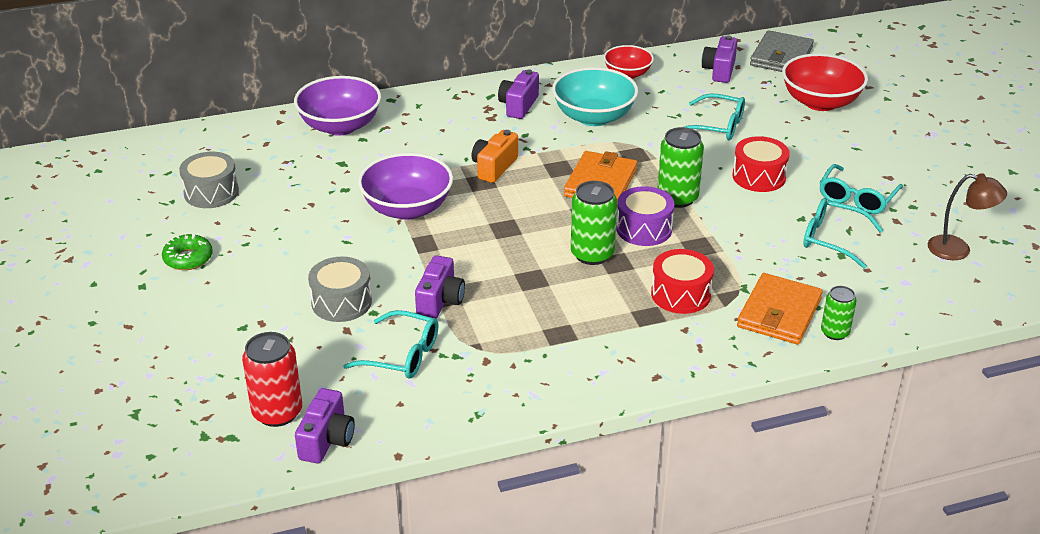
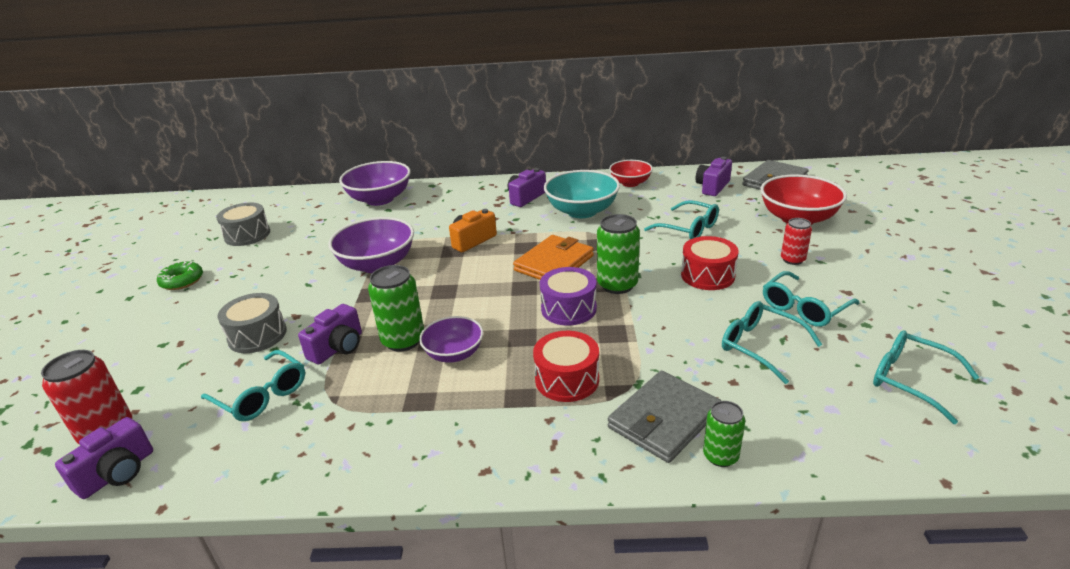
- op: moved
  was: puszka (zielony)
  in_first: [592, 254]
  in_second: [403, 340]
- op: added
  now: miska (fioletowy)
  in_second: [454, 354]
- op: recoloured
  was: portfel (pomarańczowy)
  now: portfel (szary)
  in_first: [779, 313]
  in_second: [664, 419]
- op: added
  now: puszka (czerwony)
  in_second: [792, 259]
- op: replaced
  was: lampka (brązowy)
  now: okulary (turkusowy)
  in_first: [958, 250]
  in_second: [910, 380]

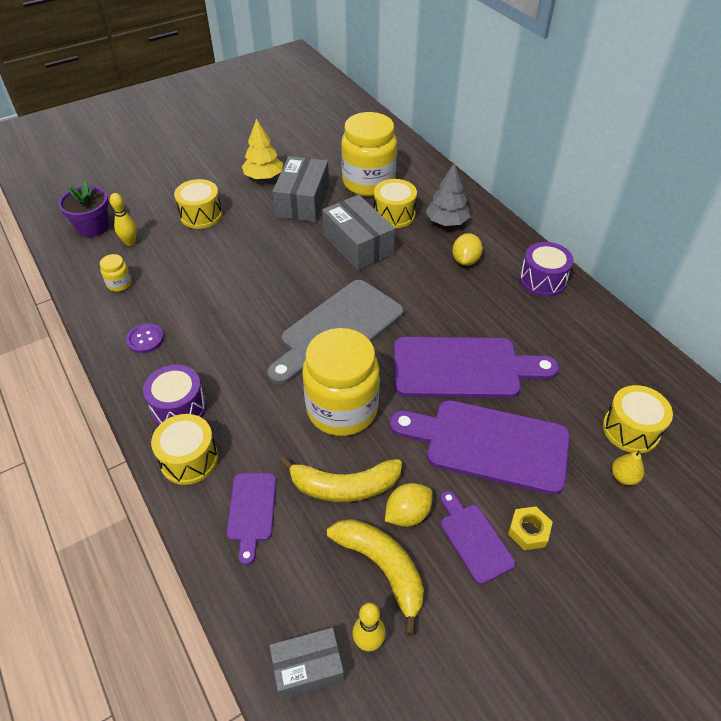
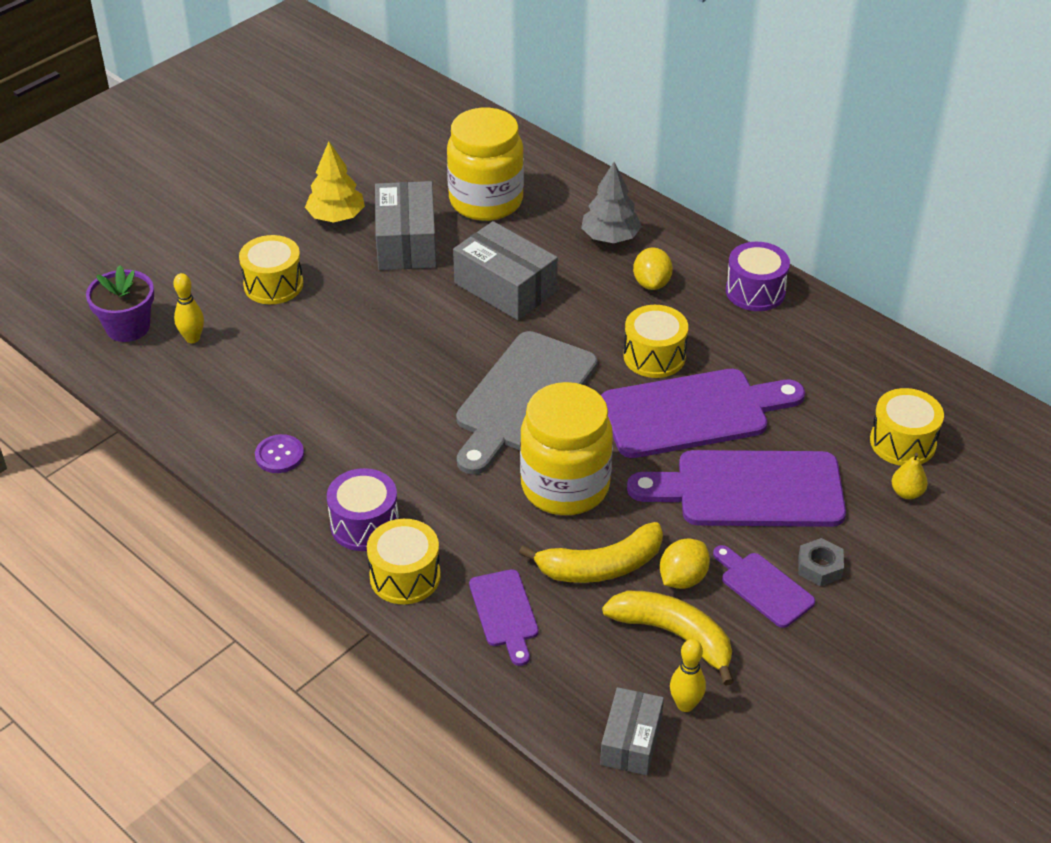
- op: turned
  was: pudełko (szary)
  in_first: [308, 668]
  in_second: [631, 741]
  clockwise: -45
- op: moved
  was: bęben (żółty)
  in_first: [394, 215]
  in_second: [654, 356]
- op: recoloured
  was: nakrętka (żółty)
  now: nakrętka (szary)
  in_first: [528, 531]
  in_second: [820, 567]
- op: removed
  was: słoik (żółty)
  in_first: [119, 284]

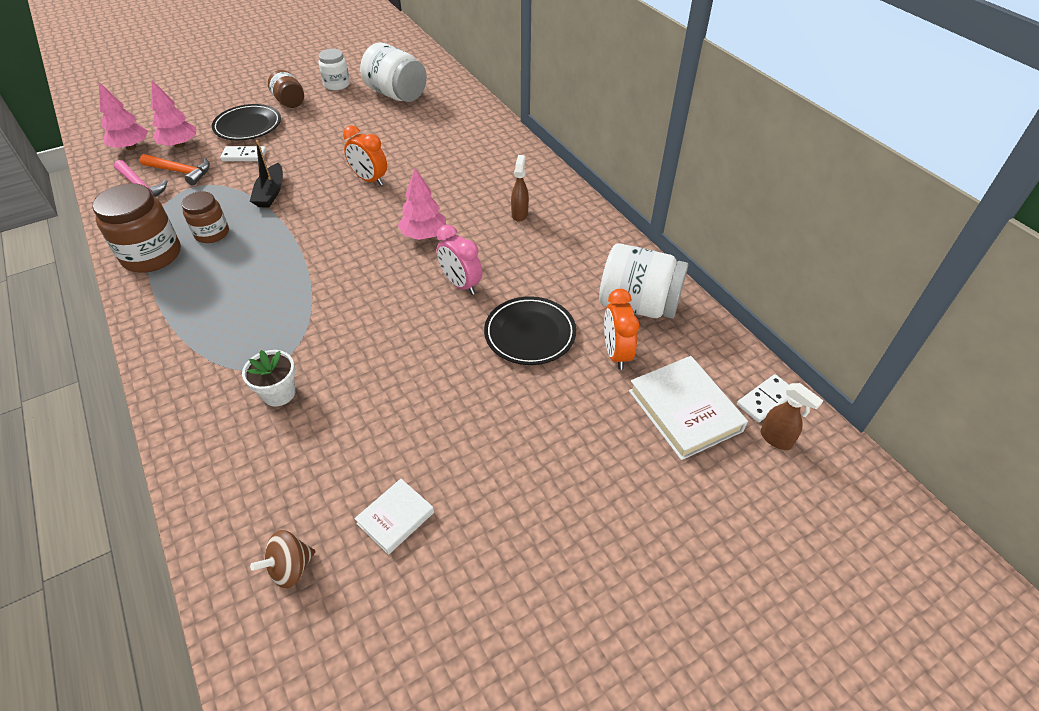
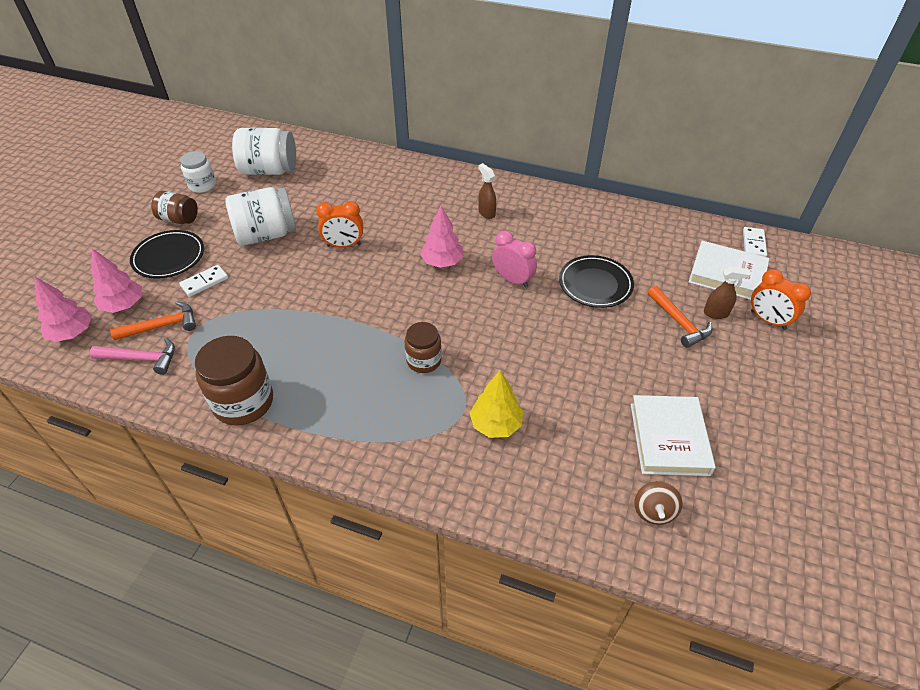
- op: moved
  was: słoik (biały)
  in_first: [638, 305]
  in_second: [266, 235]
- op: moved
  was: słoik (brązowy)
  in_first: [212, 233]
  in_second: [424, 360]
- op: replaced
  was: doniczka (biały)
  now: drzewko (żółty)
  in_first: [279, 393]
  in_second: [496, 424]
- op: turned
  was: budzik (różowy)
  in_first: [461, 284]
  in_second: [512, 280]
  clockwise: -150
- op: resized
  was: książka (biały)
  in_first: [395, 518]
  in_second: [668, 438]
  ratio: 1.72
- op: added
  now: młotek (pomarańczowy)
  in_second: [679, 322]
- op: moved
  was: spryskiwacz (brązowy)
  in_first: [776, 439]
  in_second: [716, 313]
- op: moved
  was: budzik (pomarańczowy)
  in_first: [616, 353]
  in_second: [768, 320]
- op: removed
  was: łódka (czarny)
  in_first: [271, 193]

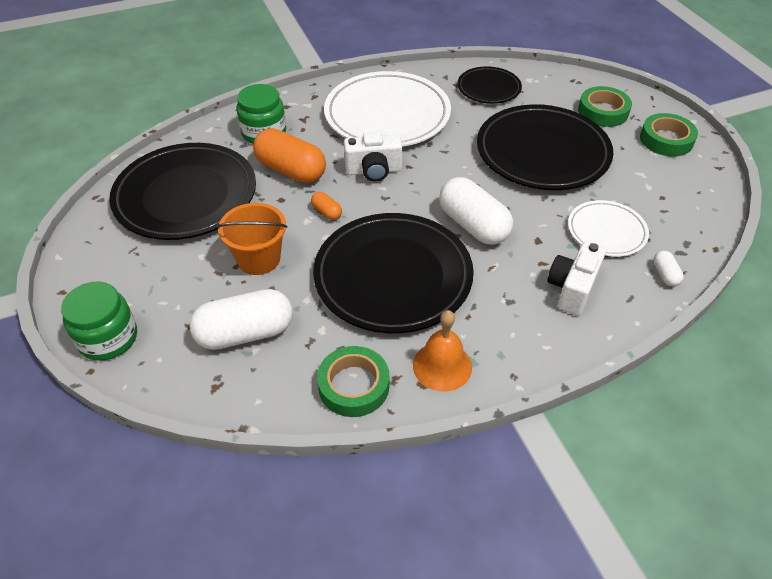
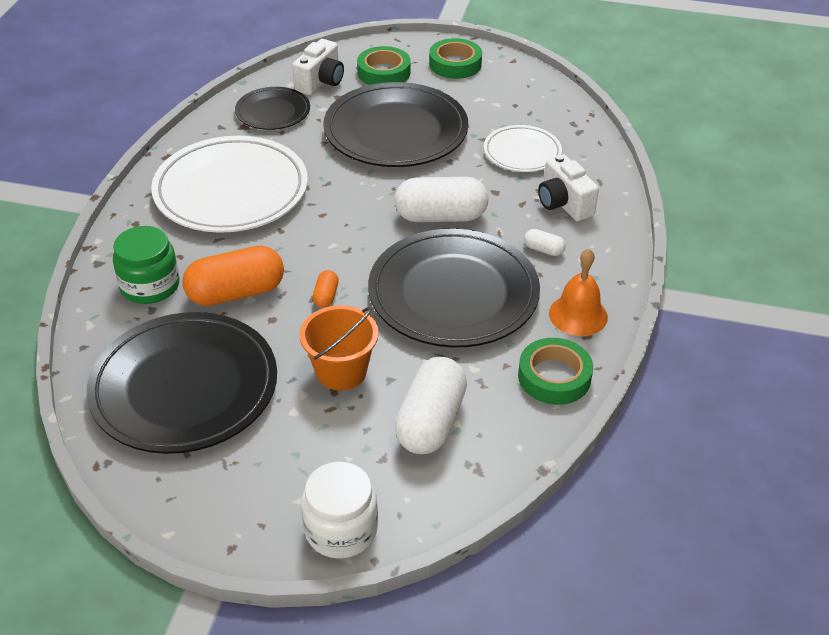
- op: moved
  was: aparat fotograficzny (biały)
  in_first: [374, 171]
  in_second: [320, 82]
- op: recoloured
  was: słoik (zielony)
  now: słoik (biały)
  in_first: [108, 338]
  in_second: [341, 530]
- op: turned
  was: kapsułka (pomarańczowy)
  in_first: [327, 212]
  in_second: [326, 296]
  clockwise: -75
- op: moved
  was: kapsułka (biały)
  in_first: [665, 274]
  in_second: [543, 250]

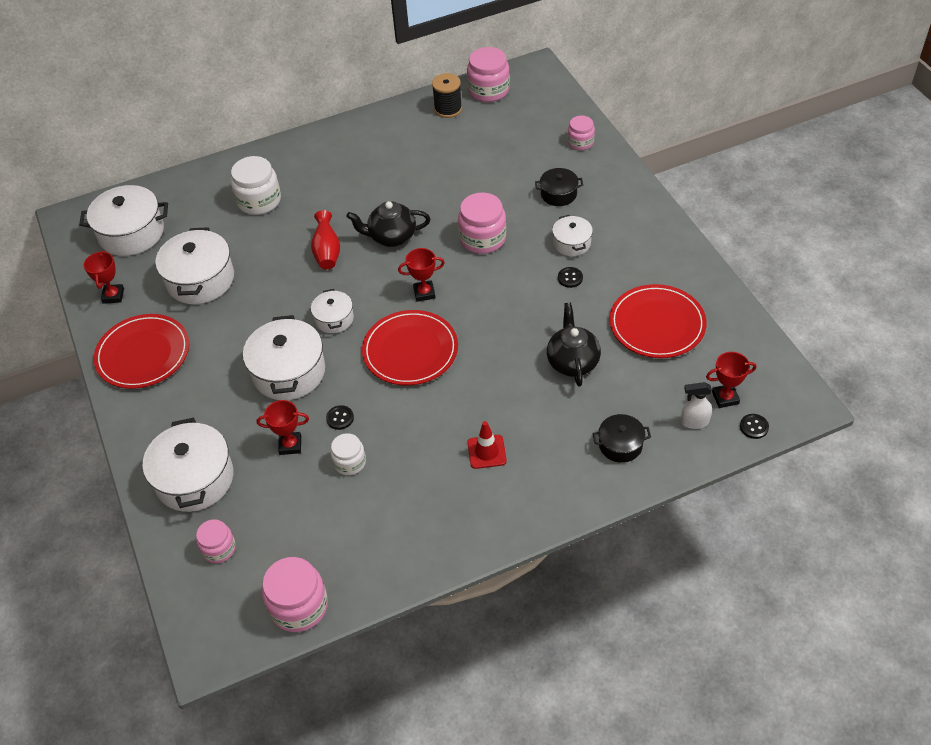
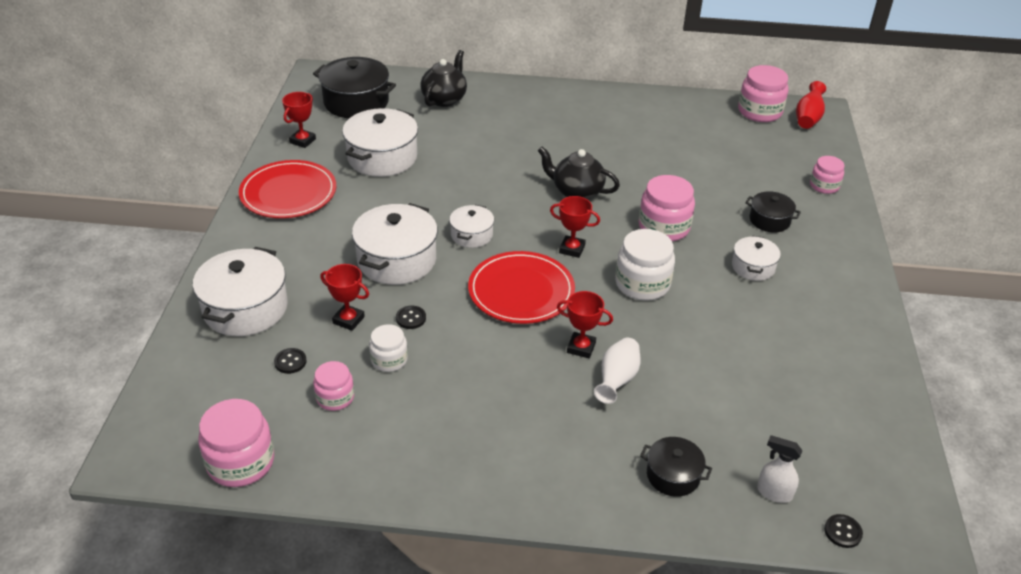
- op: moved
  was: guzik (czarny)
  in_first: [570, 278]
  in_second: [290, 362]
- op: recoloured
  was: garnek (biały)
  now: garnek (czarny)
  in_first: [131, 233]
  in_second: [356, 102]
- op: moved
  was: słoik (różowy)
  in_first: [219, 549]
  in_second: [335, 397]
- op: moved
  was: imbryk (czarny)
  in_first: [572, 362]
  in_second: [444, 99]
- op: moved
  was: puchar (czerwony)
  in_first: [725, 398]
  in_second: [581, 348]
- op: added
  now: wazon (biały)
  in_second: [617, 380]
- op: moved
  was: słoik (biały)
  in_first: [259, 201]
  in_second: [642, 284]
- op: moved
  was: wazon (czerwony)
  in_first: [327, 252]
  in_second: [808, 118]
- op: removed
  was: szpulka (czarny)
  in_first: [448, 109]
- op: removed
  was: pachołek (czerwony)
  in_first: [486, 452]
- op: removed
  was: talerz (czerwony)
  in_first: [657, 324]

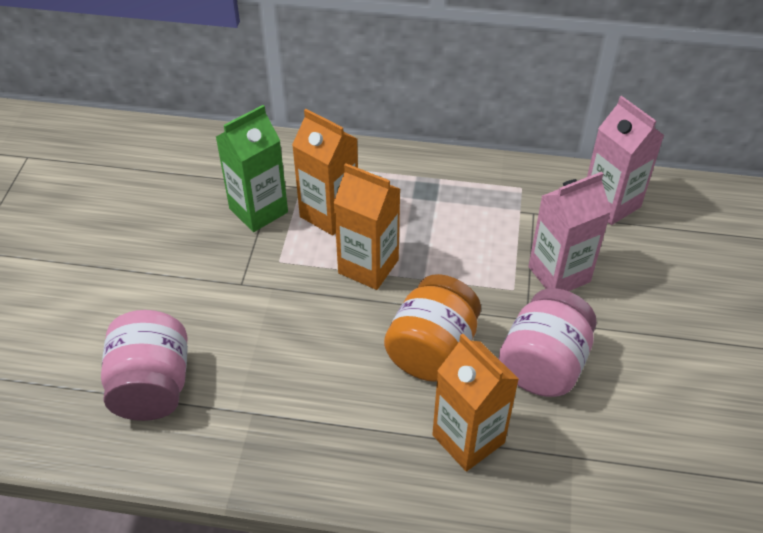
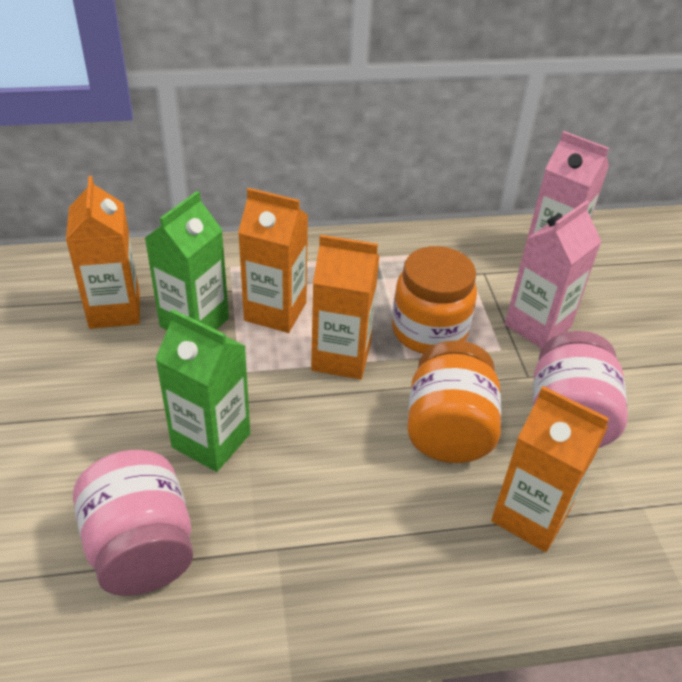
- op: added
  now: karton mleka (pomarańczowy)
  in_second: [114, 310]
- op: added
  now: karton mleka (zielony)
  in_second: [211, 440]
- op: added
  now: słoik (pomarańczowy)
  in_second: [429, 331]

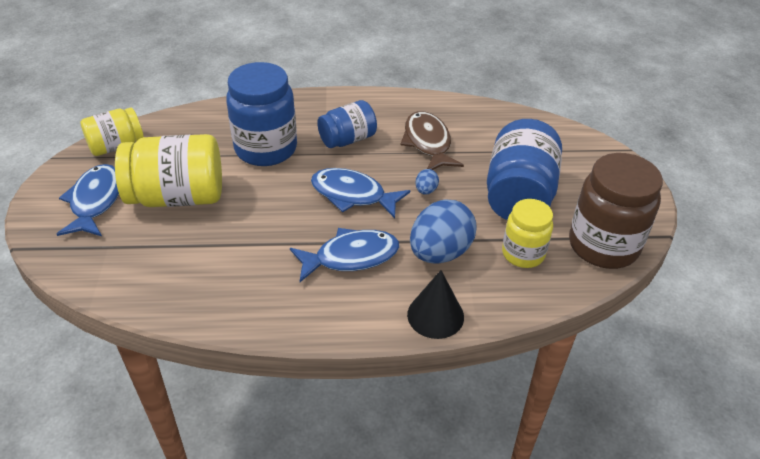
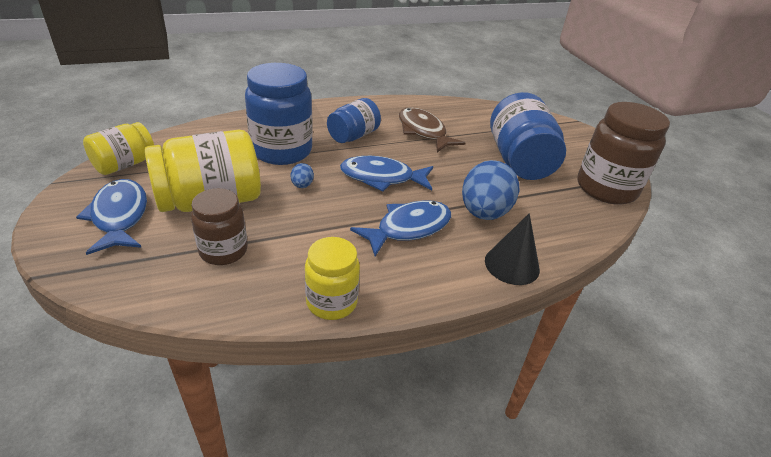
- op: added
  now: słoik (brązowy)
  in_second: [223, 251]
- op: moved
  was: jajko (niebieski)
  in_first: [426, 190]
  in_second: [302, 185]
- op: moved
  was: słoik (żółty)
  in_first: [523, 254]
  in_second: [331, 302]

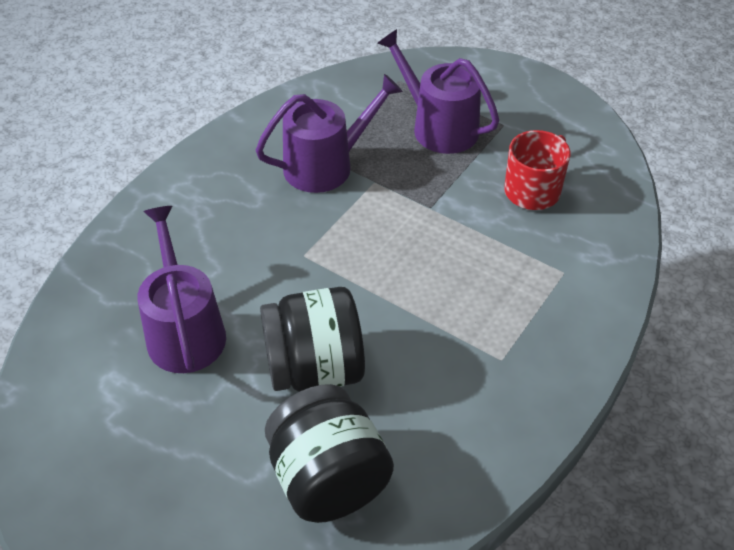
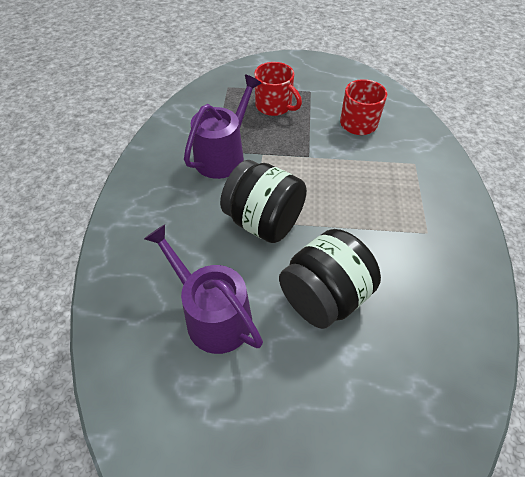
- op: moved
  was: słoik (czarny)
  in_first: [328, 479]
  in_second: [263, 221]
- op: replaced
  was: konewka (fioletowy)
  now: kubek (czerwony)
  in_first: [438, 127]
  in_second: [274, 106]

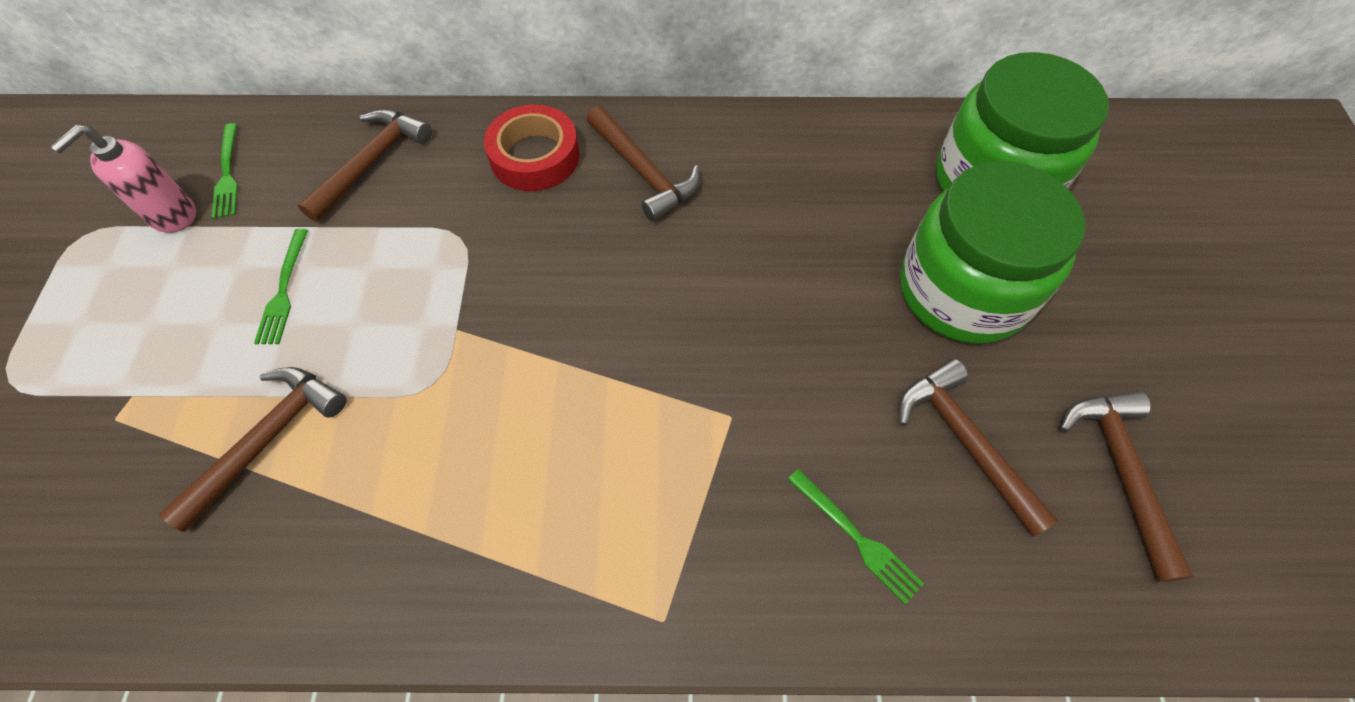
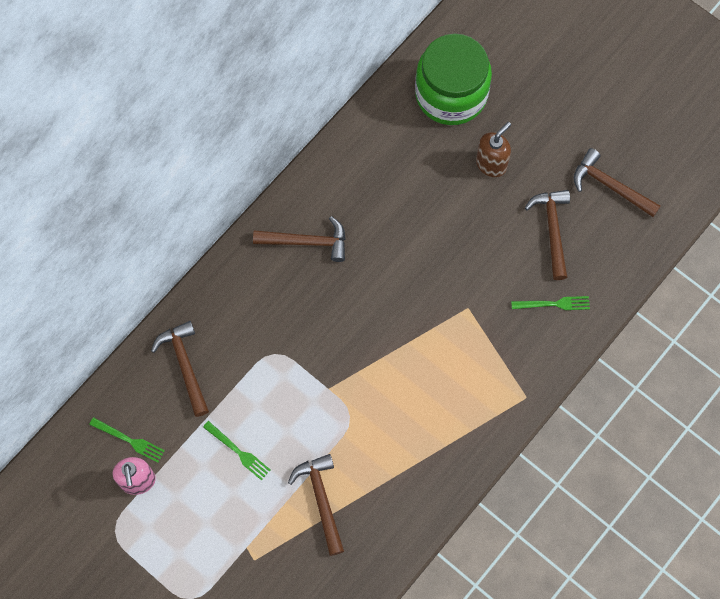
- op: replaced
  was: słoik (zielony)
  now: dozownik mydła (brązowy)
  in_first: [963, 290]
  in_second: [491, 164]
- op: turned
  was: młotek (brązowy)
  in_first: [964, 441]
  in_second: [552, 230]
  clockwise: 75
- op: removed
  was: taśma klejąca (czerwony)
  in_first: [534, 156]

